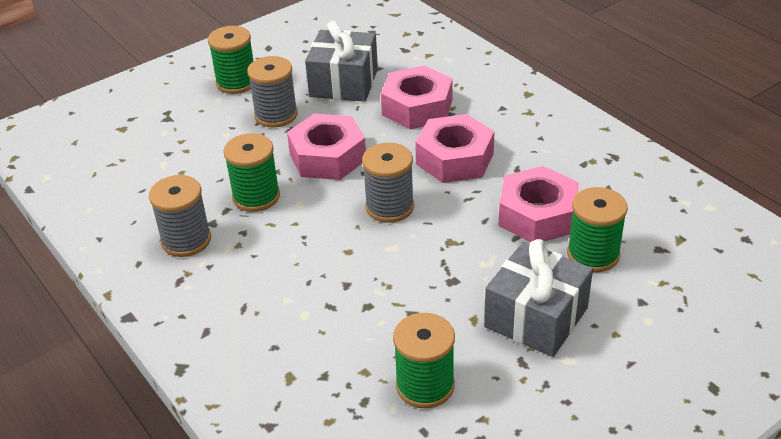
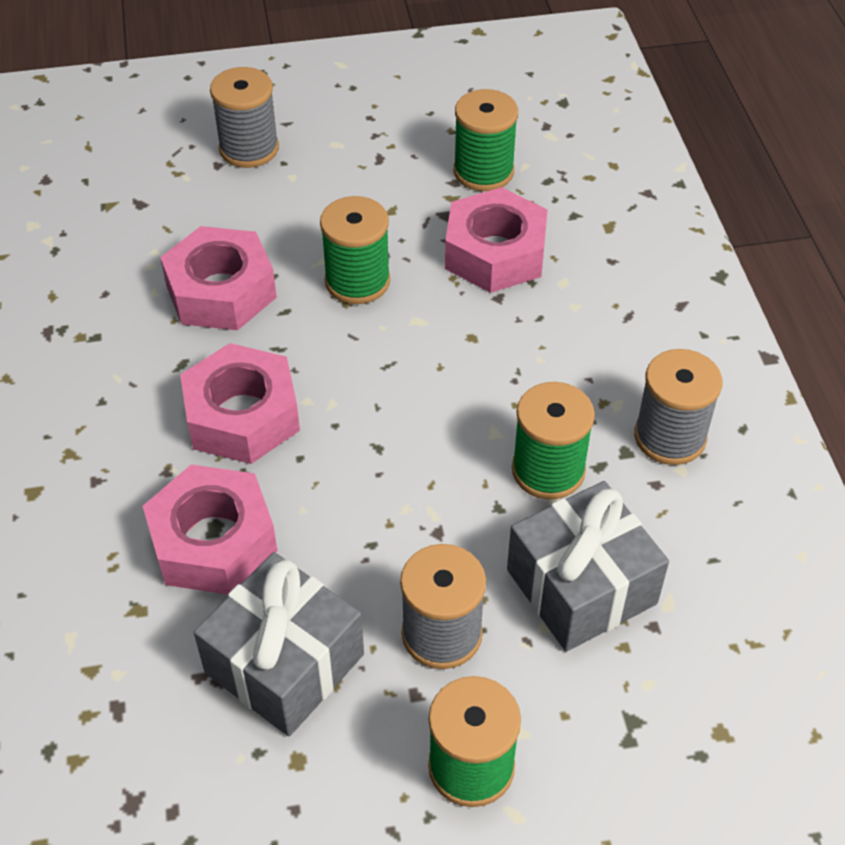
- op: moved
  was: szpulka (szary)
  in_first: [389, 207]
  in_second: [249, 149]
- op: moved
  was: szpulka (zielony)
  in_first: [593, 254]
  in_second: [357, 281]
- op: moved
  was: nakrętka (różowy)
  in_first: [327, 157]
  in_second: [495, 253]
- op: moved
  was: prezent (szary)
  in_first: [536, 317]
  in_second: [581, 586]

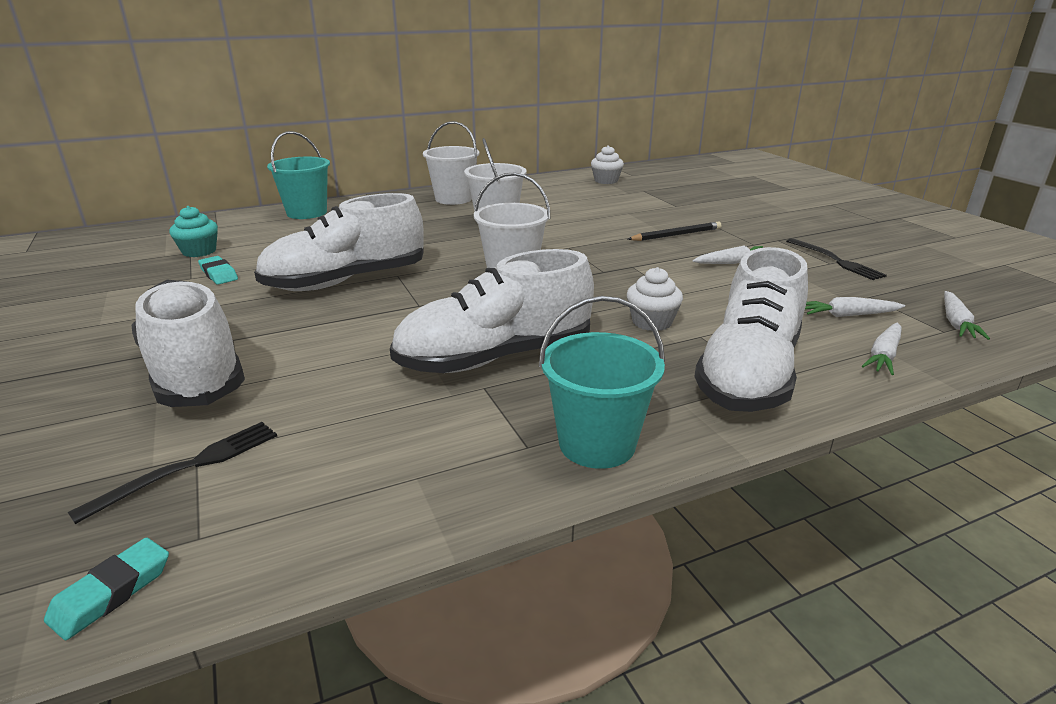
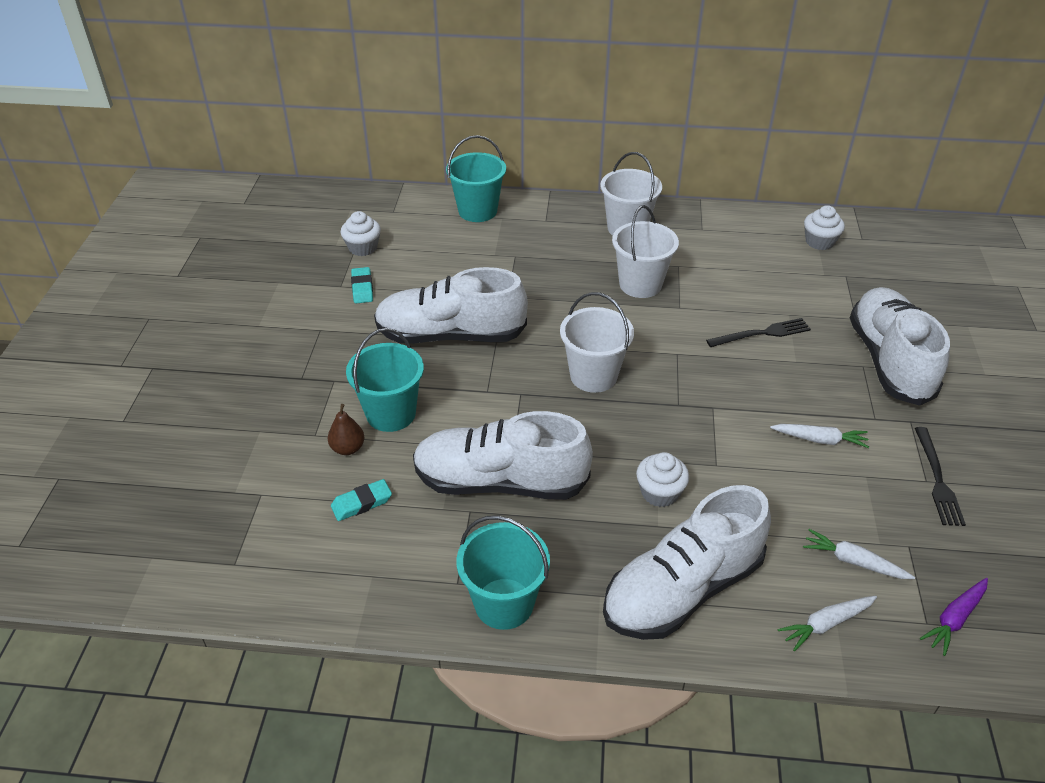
- op: added
  now: gruszka (brązowy)
  in_second: [348, 448]
- op: moved
  was: gumka do mazania (turkusowy)
  in_first: [112, 592]
  in_second: [361, 503]
- op: recoloured
  was: muffinka (turkusowy)
  now: muffinka (biały)
  in_first: [199, 251]
  in_second: [363, 248]
- op: added
  now: wiadro (turkusowy)
  in_second: [391, 413]
- op: moved
  was: widelec (czarny)
  in_first: [189, 467]
  in_second: [762, 334]
- op: moved
  was: but (biały)
  in_first: [194, 371]
  in_second: [889, 361]
- op: recoloured
  was: marchewka (biały)
  now: marchewka (fioletowy)
  in_first: [956, 323]
  in_second: [954, 619]
- op: removed
  was: ołówek (czarny)
  in_first: [676, 235]

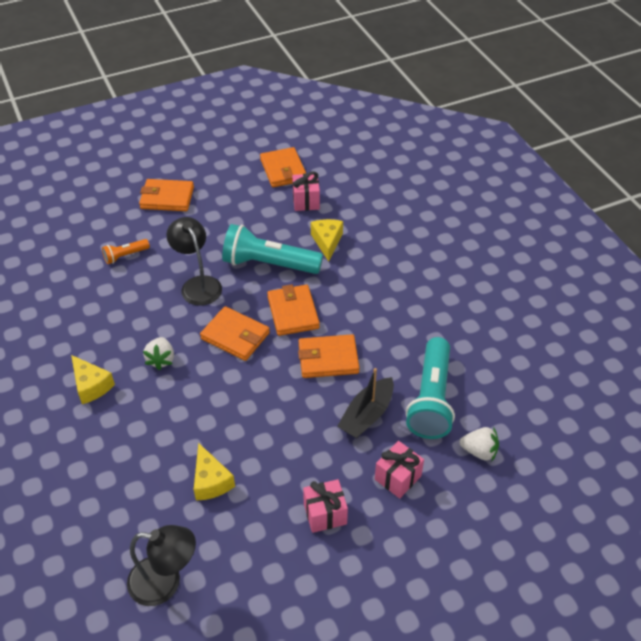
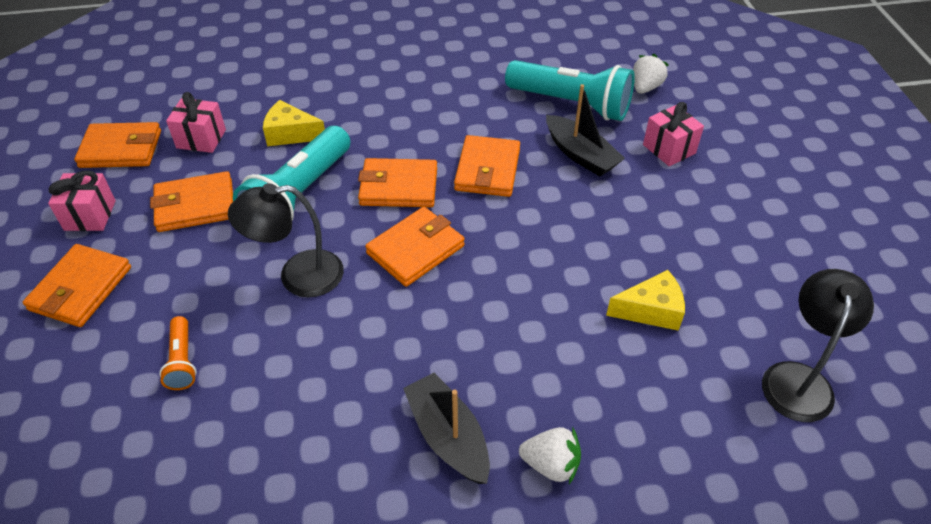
- op: moved
  was: prezent (różowy)
  in_first: [325, 514]
  in_second: [90, 215]
- op: added
  now: portfel (pomarańczowy)
  in_second: [195, 205]
- op: replaced
  was: ser (żółty)
  now: łódka (czarny)
  in_first: [91, 386]
  in_second: [448, 437]
- op: moved
  was: truskawka (biały)
  in_first: [161, 360]
  in_second: [551, 464]

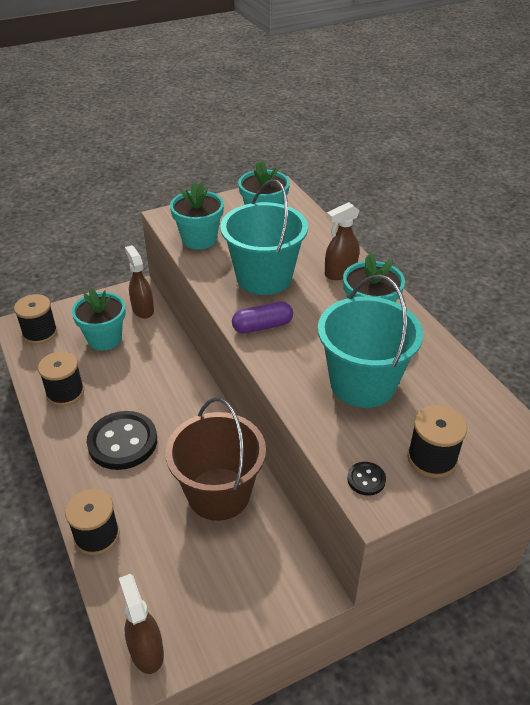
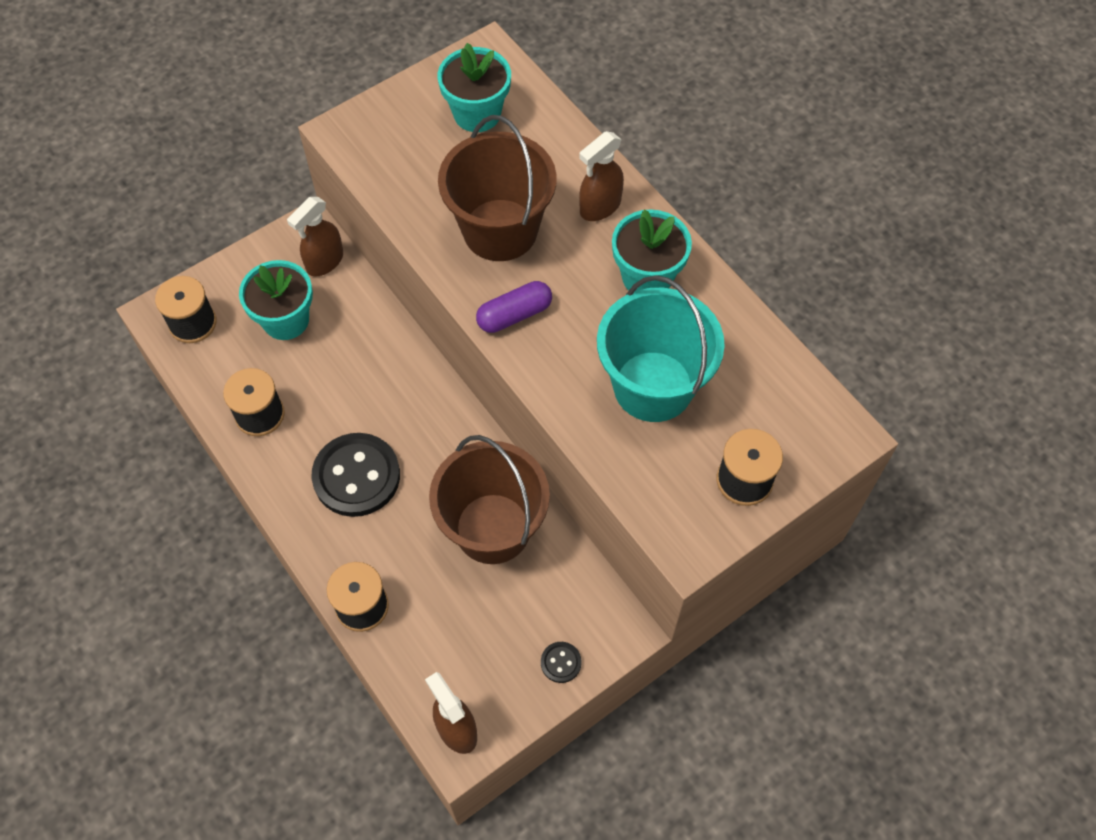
- op: turned
  was: spryskiwacz (brązowy)
  in_first: [143, 309]
  in_second: [324, 262]
  clockwise: -105
- op: recoloured
  was: wiadro (turkusowy)
  now: wiadro (brązowy)
  in_first: [264, 277]
  in_second: [500, 230]
- op: moved
  was: guzik (czarny)
  in_first: [366, 479]
  in_second: [561, 662]
- op: removed
  was: doniczka (turkusowy)
  in_first: [199, 239]

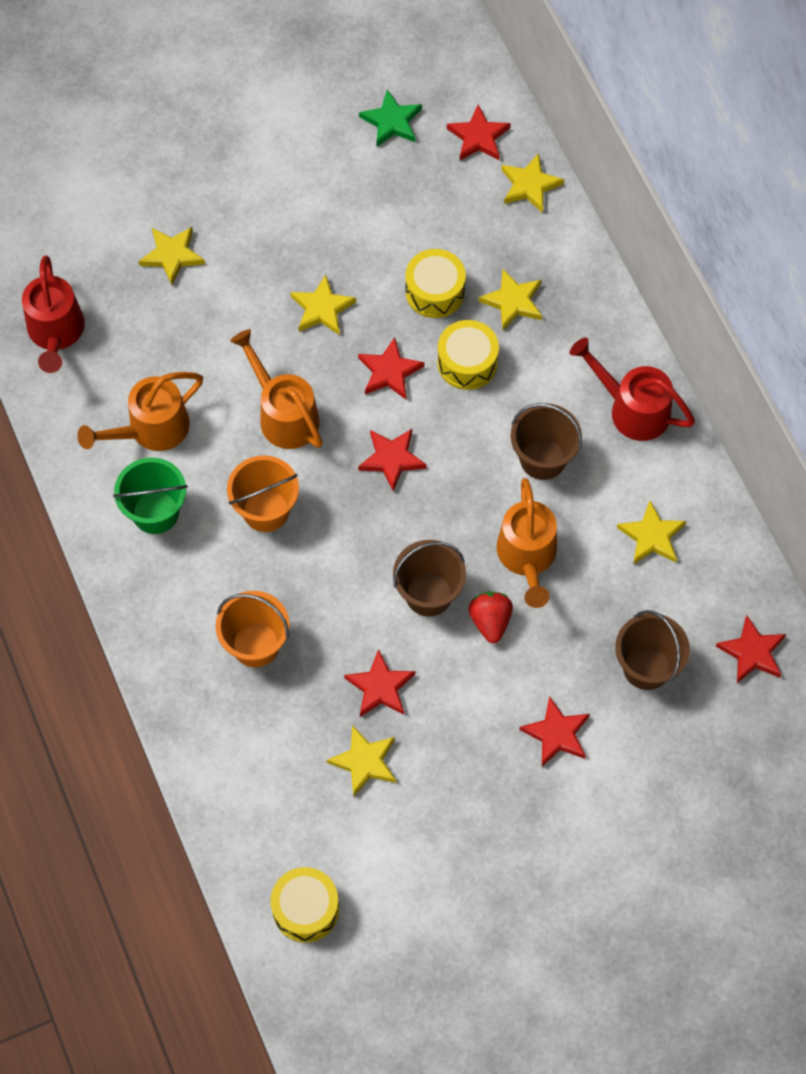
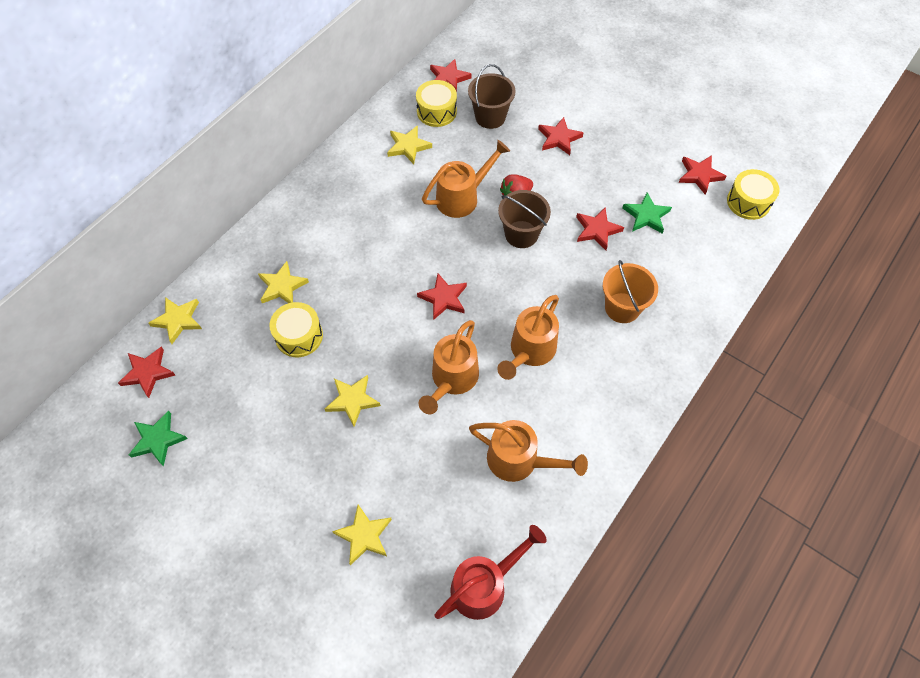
- op: moved
  was: bęben (żółty)
  in_first: [467, 362]
  in_second: [436, 111]
- op: replaced
  was: wiadro (pomarańczowy)
  now: konewka (pomarańczowy)
  in_first: [266, 510]
  in_second: [529, 352]
- op: recoloured
  was: gwiazda (żółty)
  now: gwiazda (zielony)
  in_first: [364, 762]
  in_second: [646, 216]
- op: moved
  was: gwiazda (czerwony)
  in_first: [389, 372]
  in_second: [700, 175]
- op: removed
  was: wiadro (zielony)
  in_first: [155, 512]
- op: removed
  was: wiadro (brązowy)
  in_first: [543, 458]
- op: removed
  was: konewka (czerwony)
  in_first: [631, 408]

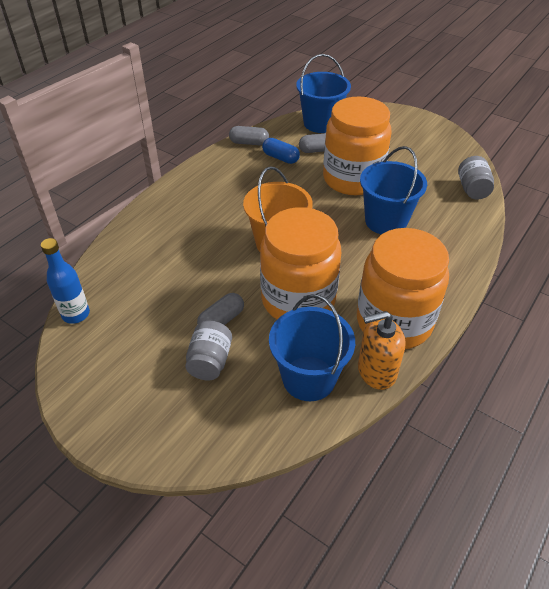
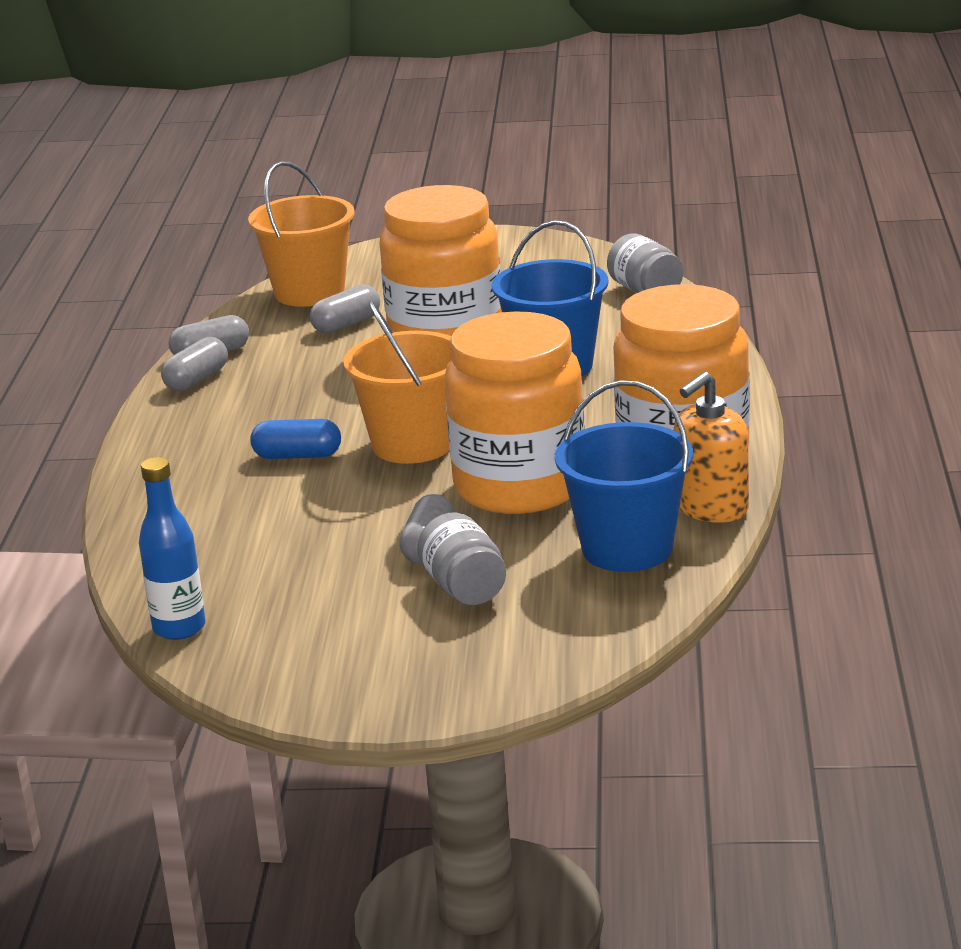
- op: added
  now: kapsułka (szary)
  in_second: [197, 380]
- op: recoloured
  was: wiadro (niebieski)
  now: wiadro (pomarańczowy)
  in_first: [321, 123]
  in_second: [309, 292]
- op: moved
  was: kapsułka (niebieski)
  in_first: [280, 158]
  in_second: [297, 456]

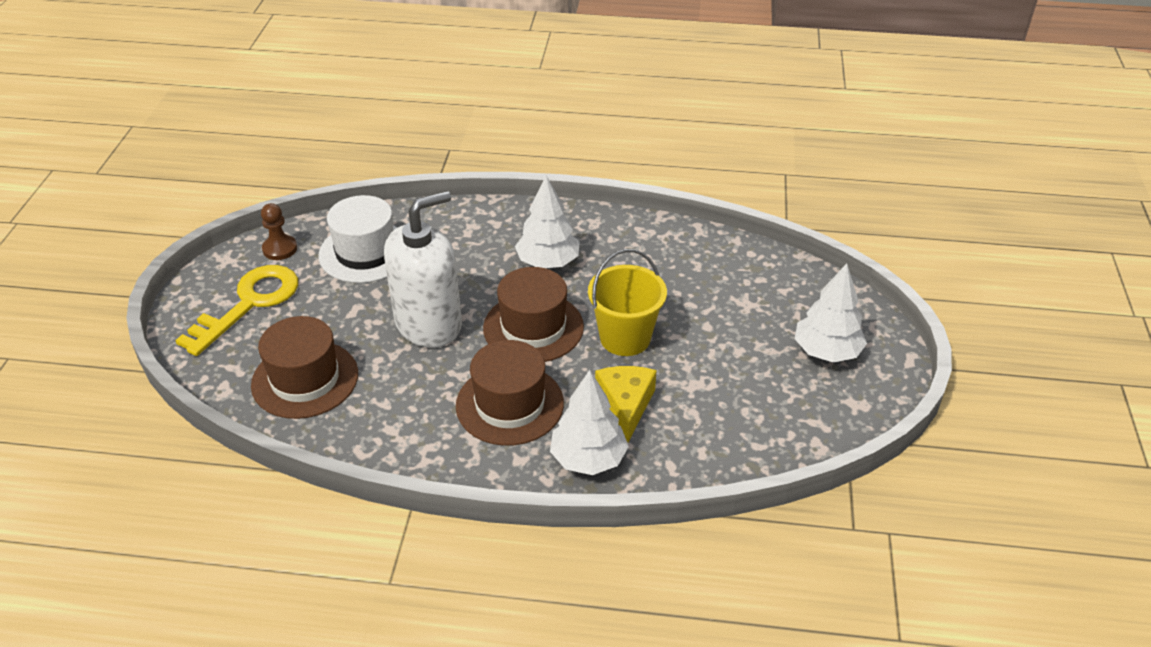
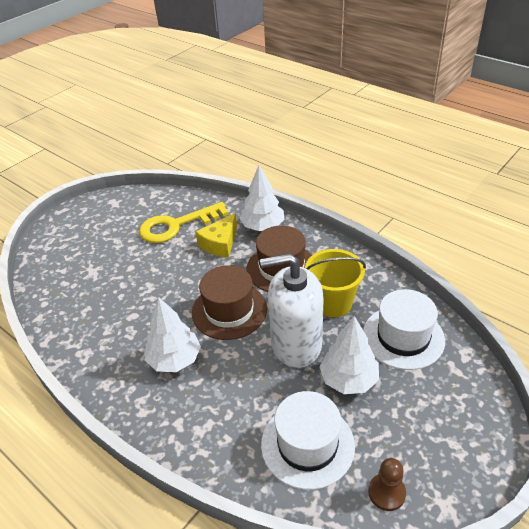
- op: moved
  was: klucz (żółty)
  in_first: [249, 304]
  in_second: [177, 225]
- op: moved
  was: wiadro (żółty)
  in_first: [625, 338]
  in_second: [333, 303]
- op: moved
  was: drzewko (biały)
  in_first: [826, 352]
  in_second: [349, 379]
- op: recoloured
  was: kapelusz (brązowy)
  now: kapelusz (biały)
  in_first: [305, 379]
  in_second: [403, 337]

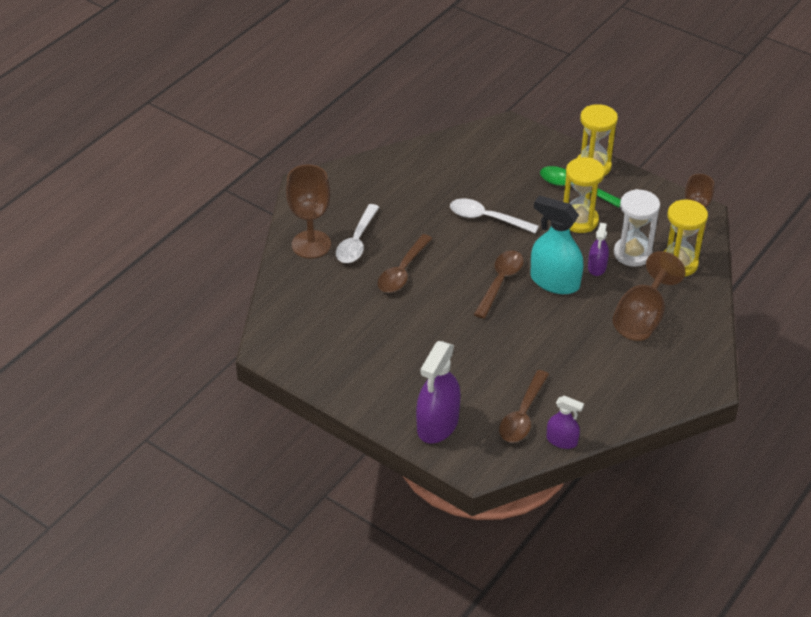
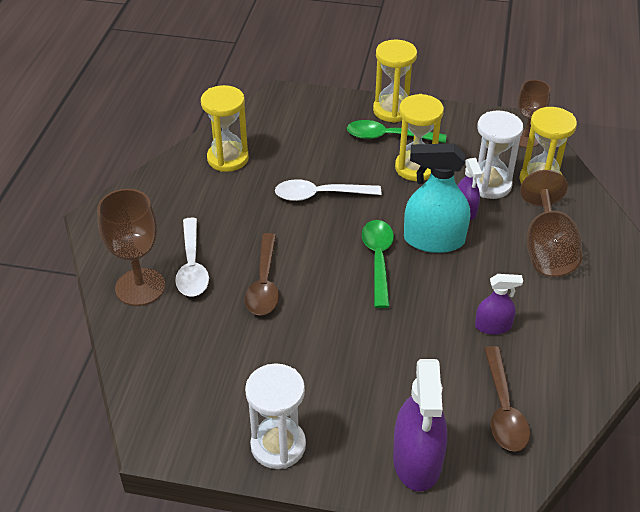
- op: added
  now: klepsydra (żółty)
  in_second: [228, 158]
- op: added
  now: klepsydra (biały)
  in_second: [278, 445]
- op: recoloured
  was: łyżka (brązowy)
  now: łyżka (zielony)
  in_first: [500, 282]
  in_second: [378, 260]
- op: moved
  was: spryskiwacz (fioletowy)
  in_first: [562, 440]
  in_second: [493, 326]

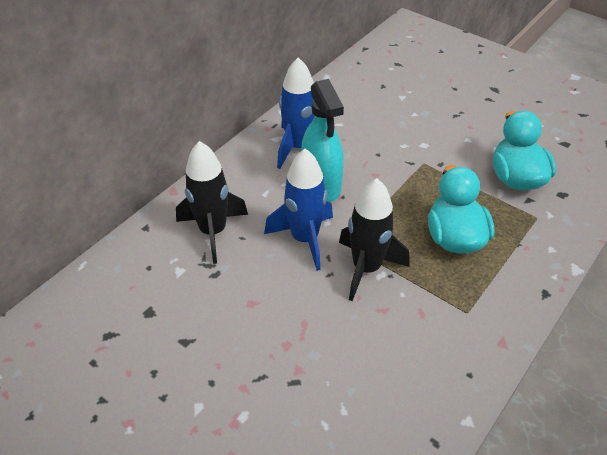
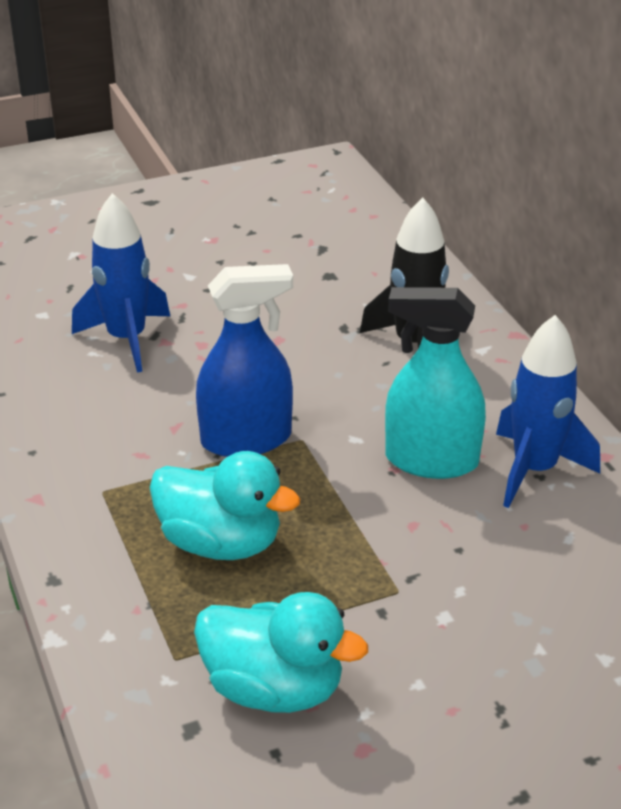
- op: moved
  was: rakieta (niebieski)
  in_first: [304, 239]
  in_second: [127, 339]
- op: replaced
  was: rakieta (czarny)
  now: spryskiwacz (niebieski)
  in_first: [366, 268]
  in_second: [246, 439]

